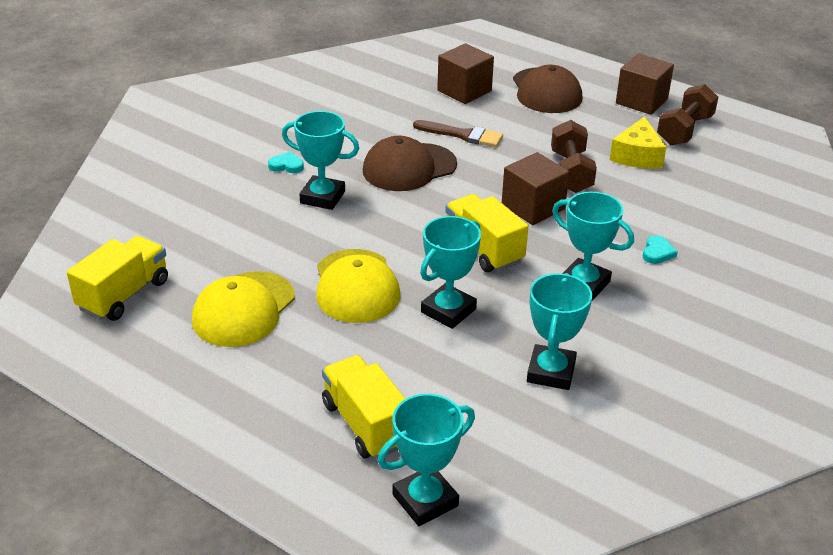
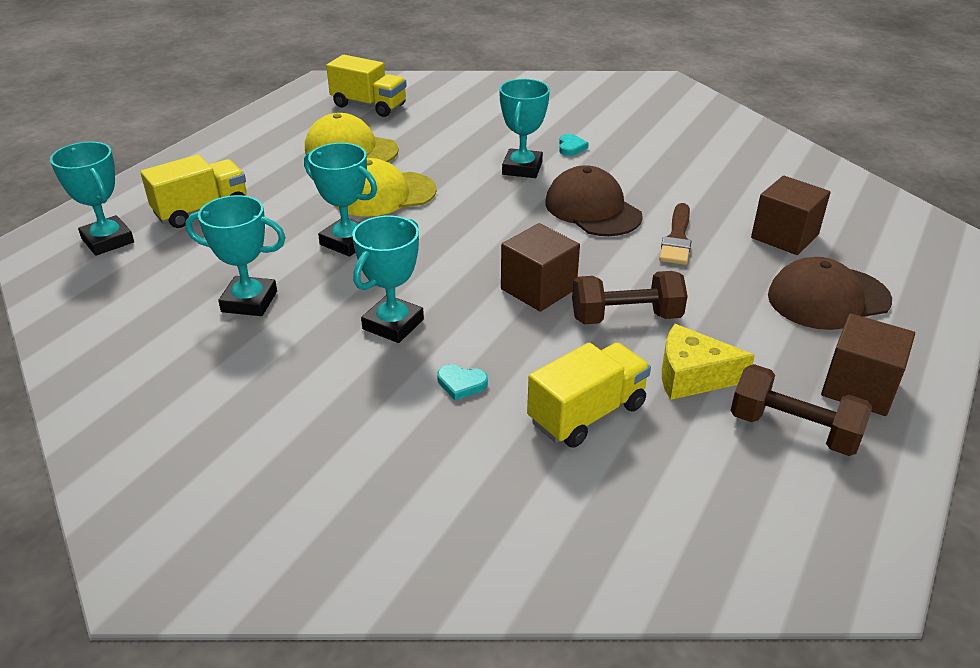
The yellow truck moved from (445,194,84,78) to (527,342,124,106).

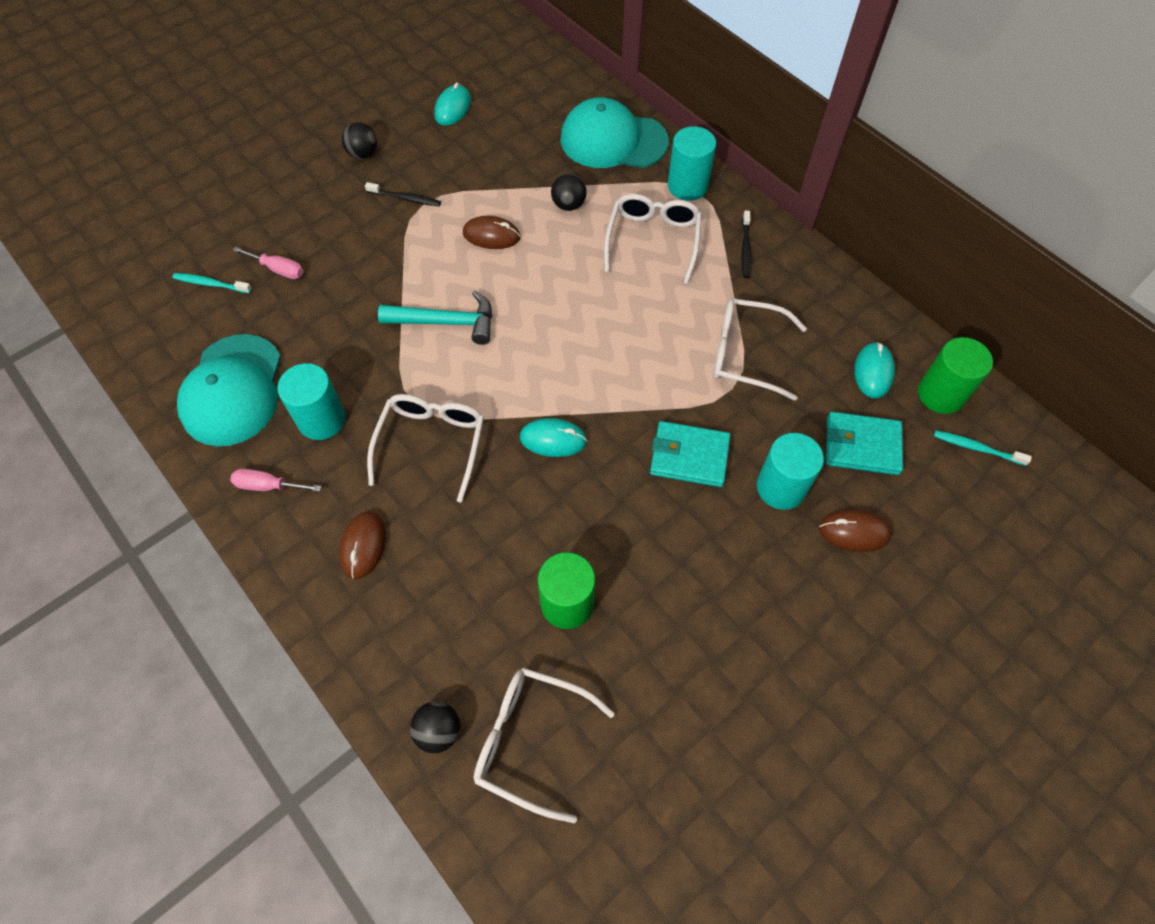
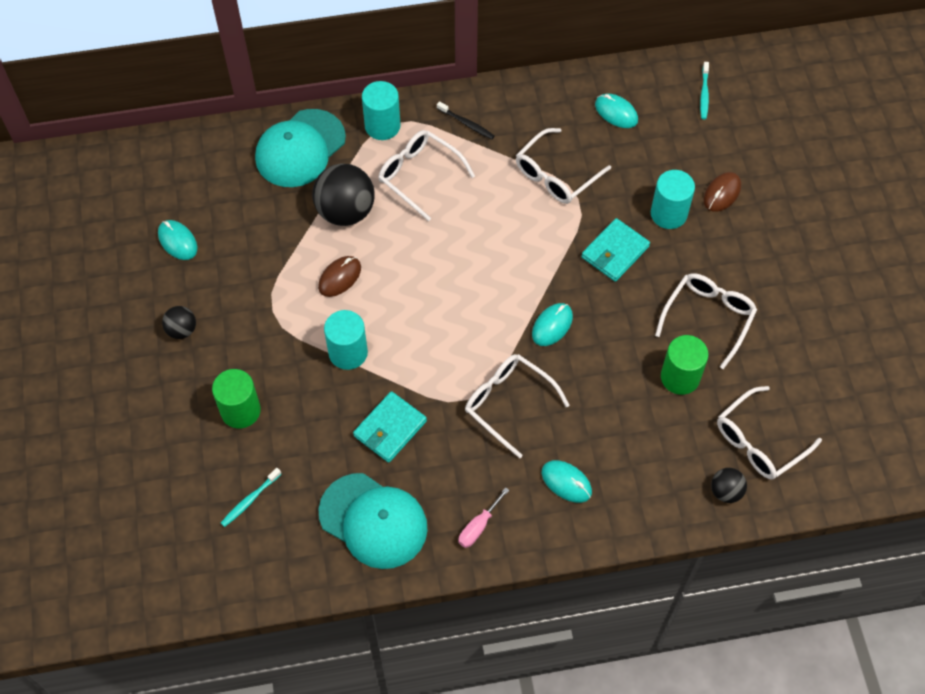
The black ball at (551,173,36,38) changed to 1.94 times the size. The black toothbrush at (365,182,76,24) disappeared. The pink screwdriver at (233,247,70,32) disappeared. The turquoise hammer at (378,291,114,54) disappeared. The green cylinder moved from (918,337,75,77) to (212,369,49,60). The turquoise cylinder moved from (277,363,69,77) to (324,310,44,60). The turquoise wallet moved from (826,412,77,63) to (353,391,74,72). The turquoise toothbrush at (934,430,98,36) turned 45 degrees counterclockwise. The brown mouse at (339,511,47,68) became the turquoise mouse at (542,460,50,43). The white glasses at (655,273,102,96) appeared.

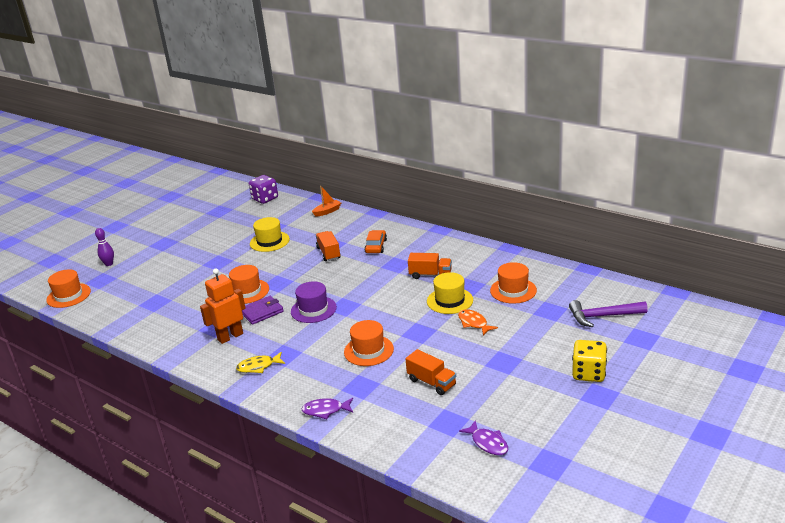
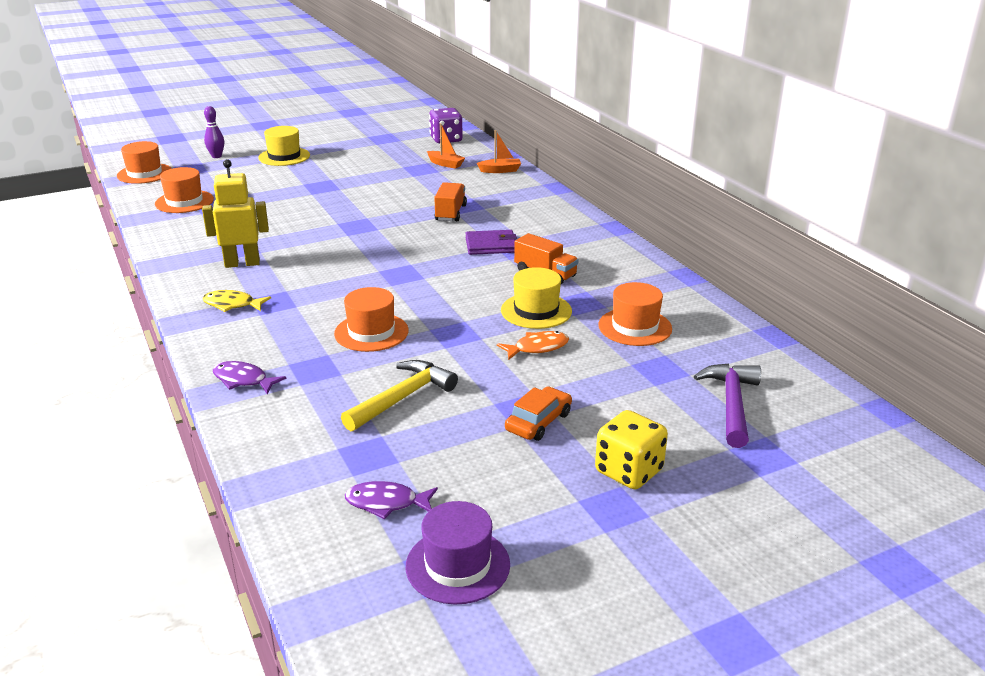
The yellow hat moved from (250,217,40,35) to (258,126,52,40). The orange car moved from (364,230,23,23) to (505,386,67,55). The orange hat moved from (229,265,40,39) to (155,167,59,46). The orange robot at (200,268,46,76) became the yellow robot at (202,159,67,109). The purple hat moved from (291,281,46,42) to (406,501,104,104). The purple wallet moved from (242,296,42,29) to (465,230,52,25). The purple hammer at (569,300,79,27) turned 75 degrees clockwise. The orange fish at (458,309,40,27) turned 75 degrees clockwise. The orange truck at (405,349,51,46) was replaced by the yellow hammer at (341,360,117,71). The purple fish at (459,420,49,35) turned 105 degrees clockwise. The orange boat at (427,123,38,46) appeared.

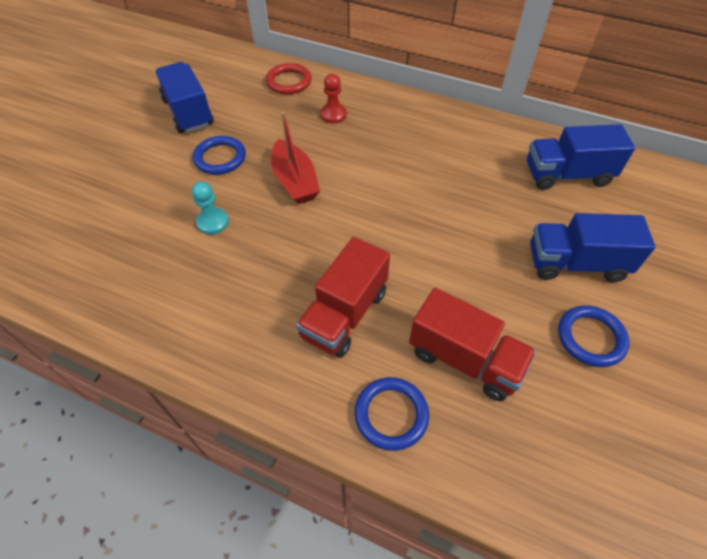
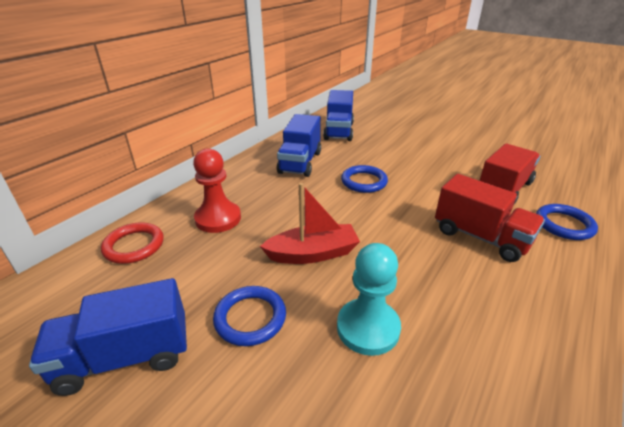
The red pawn at (320,74,27,50) changed to 1.56 times the size. The turquoise pawn at (192,181,37,54) changed to 1.56 times the size. The blue truck moved from (530,213,125,69) to (277,114,44,63). The blue ring moved from (558,305,71,62) to (341,165,47,28).

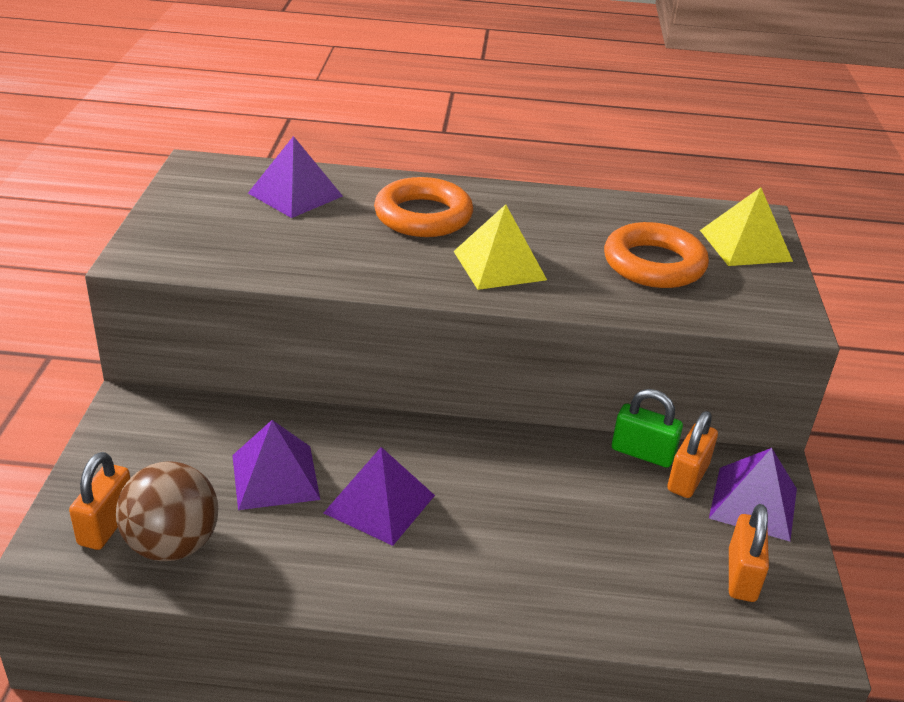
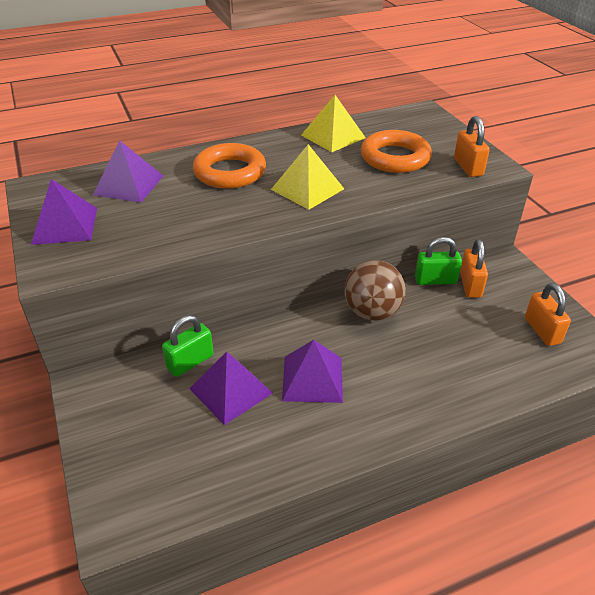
The yellow pyramid moved from (700,187,93,79) to (301,95,65,57). The purple pyramid moved from (709,448,88,93) to (31,179,66,66). The orange padlock moved from (69,452,61,98) to (454,116,36,61). The brown ball moved from (116,462,102,99) to (345,260,61,61). The green padlock at (162,315,52,62) appeared.

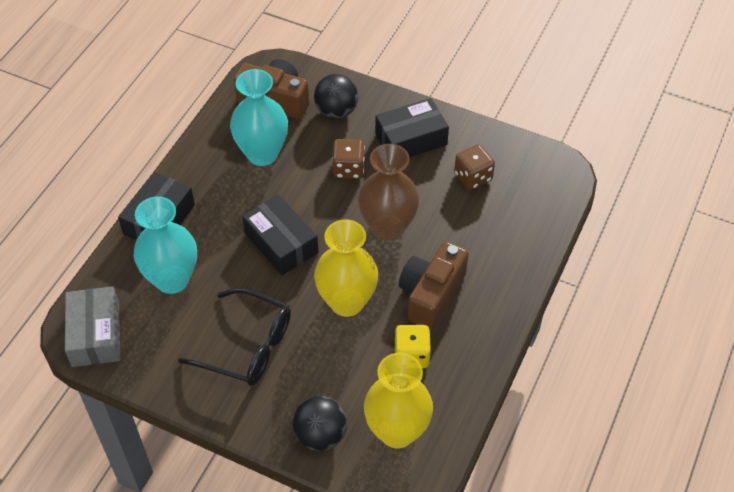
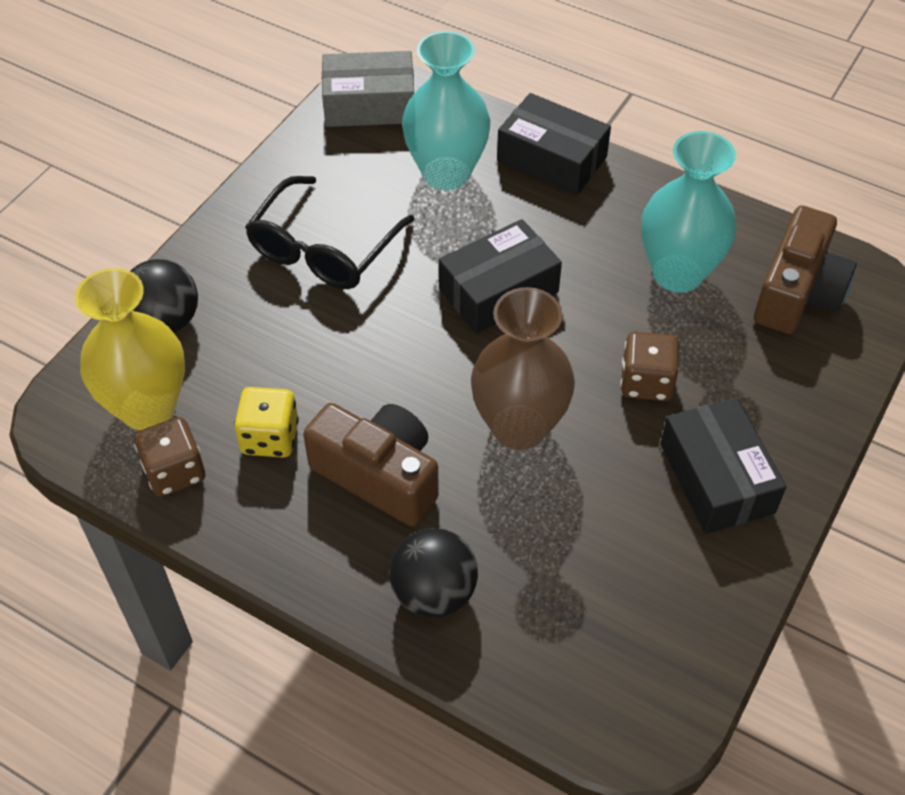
The black ball moved from (314,74,44,45) to (389,528,89,90). The brown dice moved from (454,144,41,46) to (134,417,71,80). The yellow vase at (314,219,64,98) disappeared.

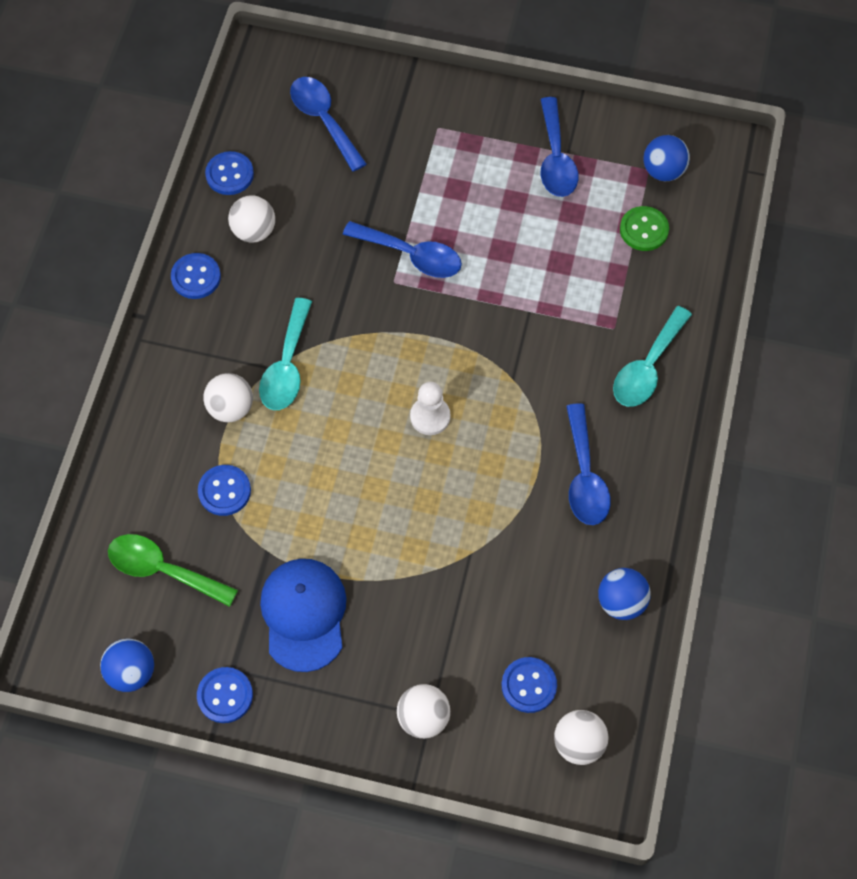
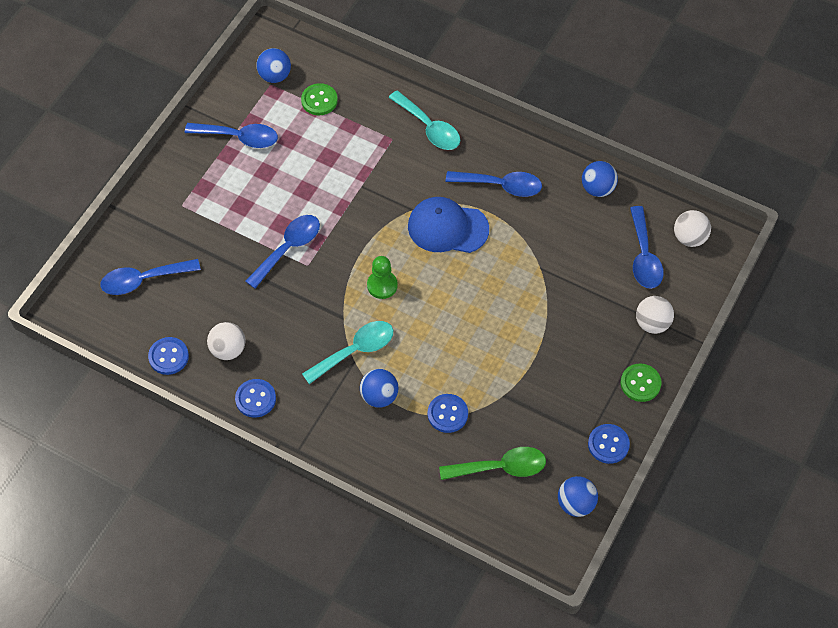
The turquoise spoon at (259,298,53,112) turned 60 degrees counterclockwise. The white ball at (203,373,50,49) became the blue ball at (360,369,39,39). The white pawn at (410,382,40,53) disappeared. The green spoon at (108,534,130,73) turned 135 degrees counterclockwise. The blue cap moved from (260,559,86,113) to (408,197,81,56). The blue button at (501,657,56,56) was replaced by the blue spoon at (630,206,34,83). The green pawn at (367,256,31,43) appeared. The green button at (621,363,41,39) appeared.

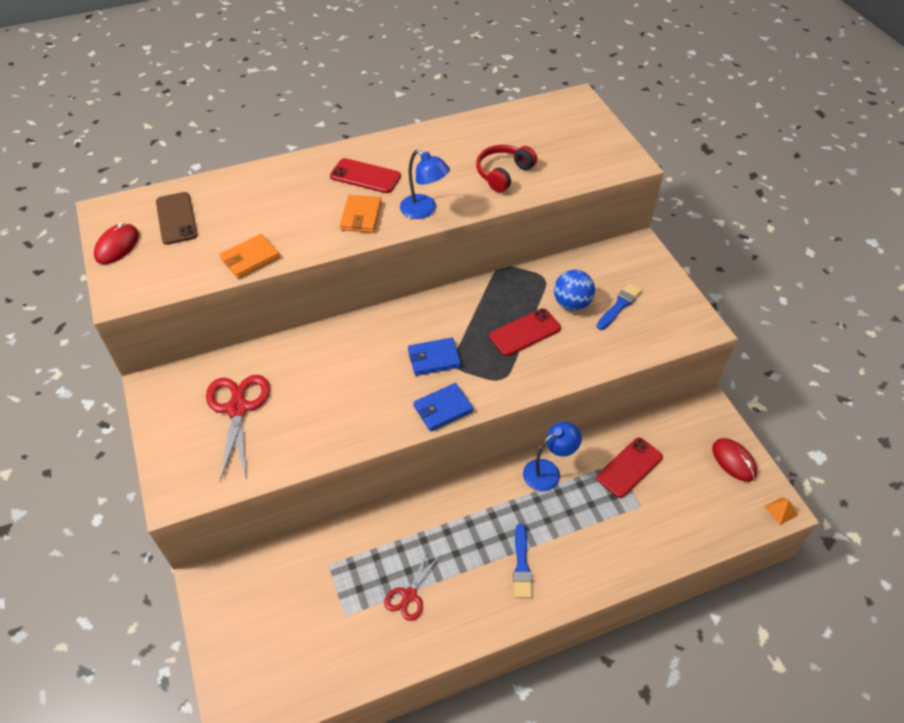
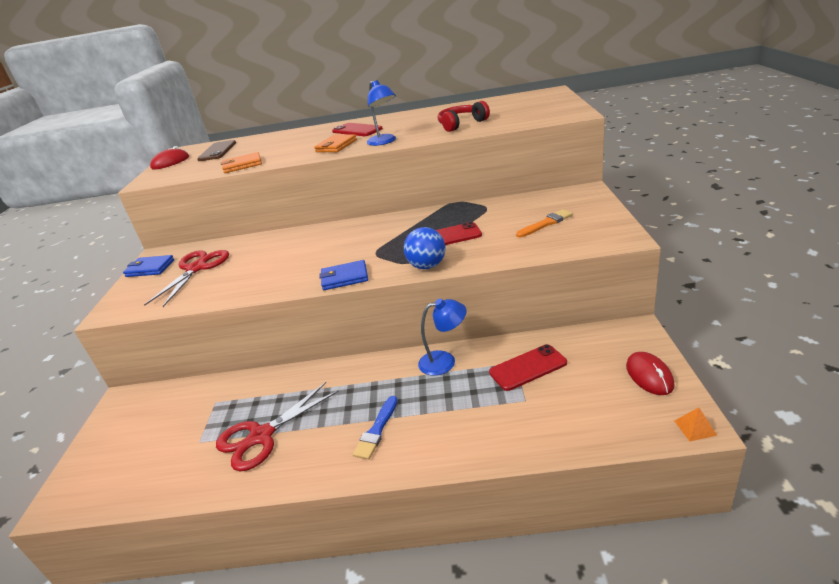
The blue ball moved from (554,270,41,41) to (404,227,42,42). The blue brush at (597,283,45,47) became the orange brush at (516,209,57,28). The blue wallet moved from (408,338,53,38) to (123,255,51,22). The red scissors at (384,550,56,71) changed to 1.69 times the size.

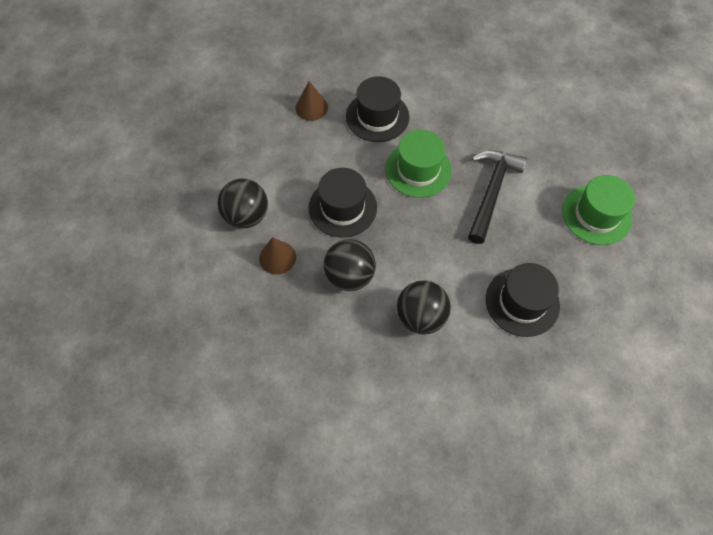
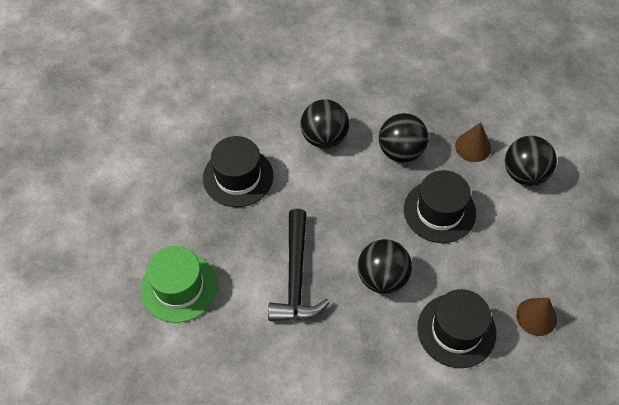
The green hat at (385,129,67,69) was replaced by the black ball at (358,239,54,55).

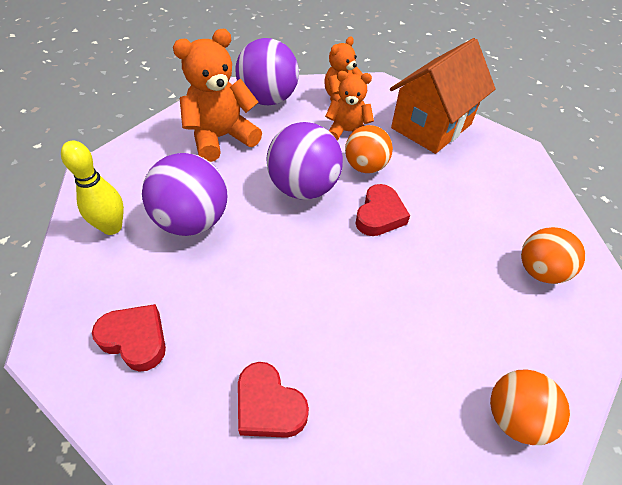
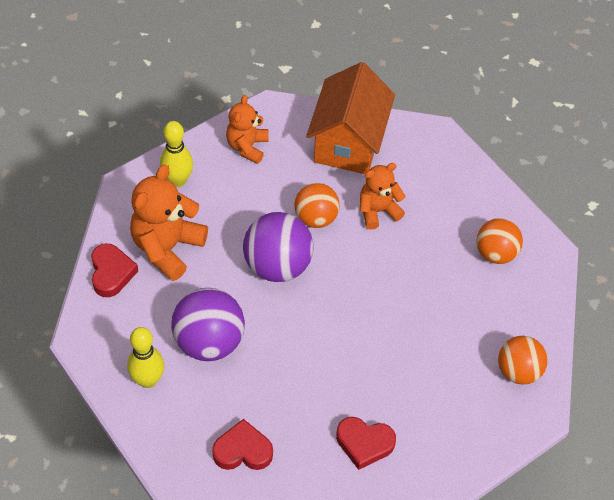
The purple ball at (236,38,63,68) was replaced by the yellow bowling pin at (160,121,33,66). The orange teddy bear moved from (325,71,49,70) to (360,163,46,67). The red heart moved from (355,184,55,52) to (91,243,47,54).

